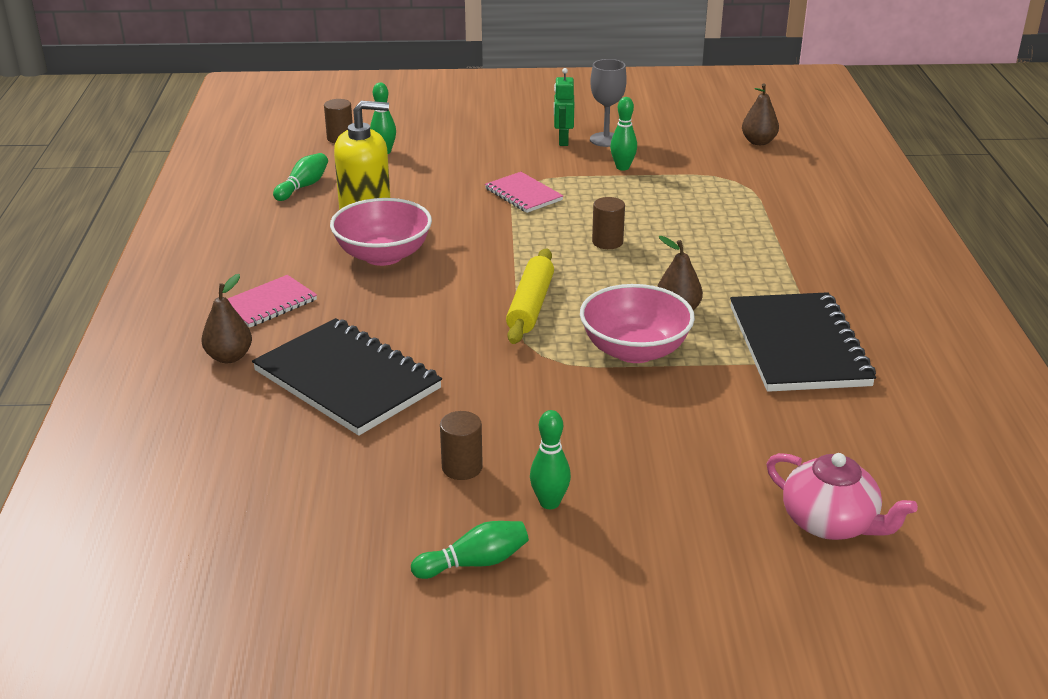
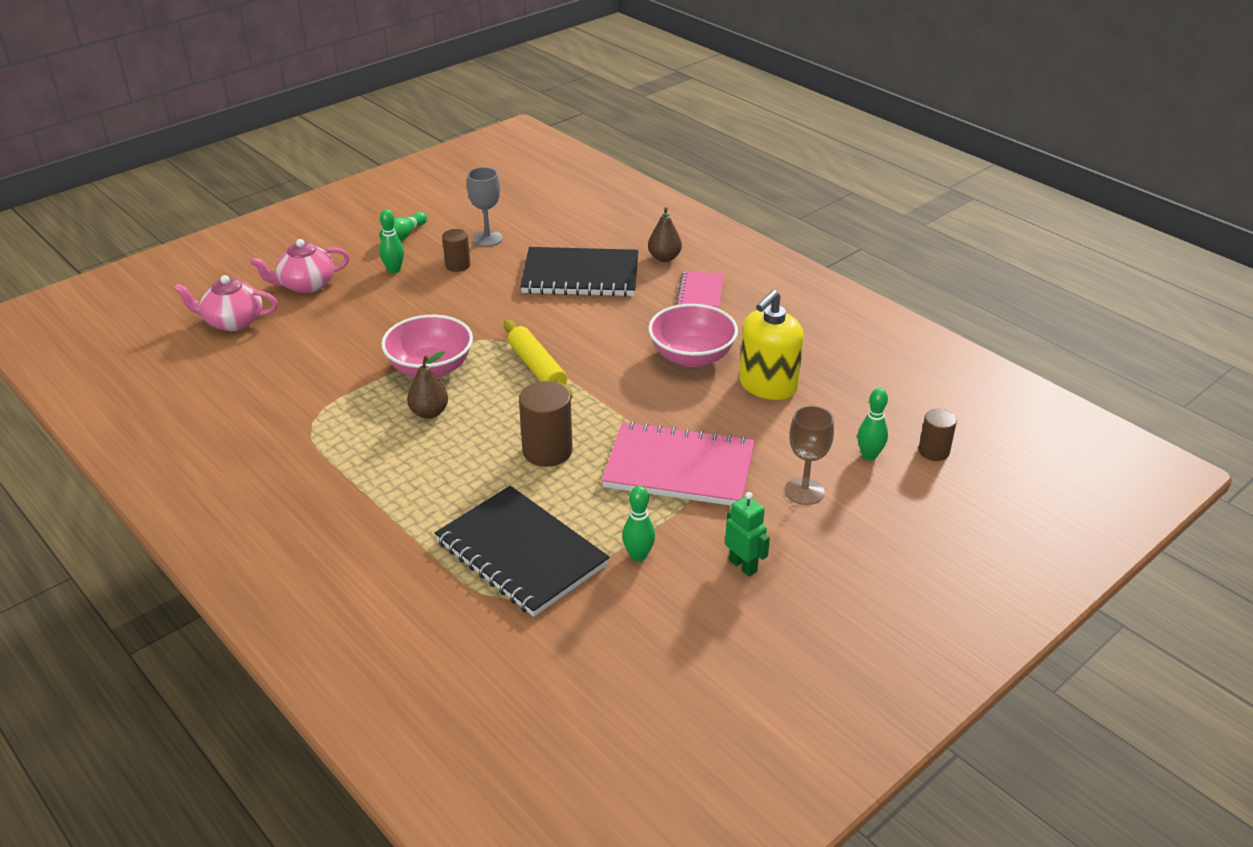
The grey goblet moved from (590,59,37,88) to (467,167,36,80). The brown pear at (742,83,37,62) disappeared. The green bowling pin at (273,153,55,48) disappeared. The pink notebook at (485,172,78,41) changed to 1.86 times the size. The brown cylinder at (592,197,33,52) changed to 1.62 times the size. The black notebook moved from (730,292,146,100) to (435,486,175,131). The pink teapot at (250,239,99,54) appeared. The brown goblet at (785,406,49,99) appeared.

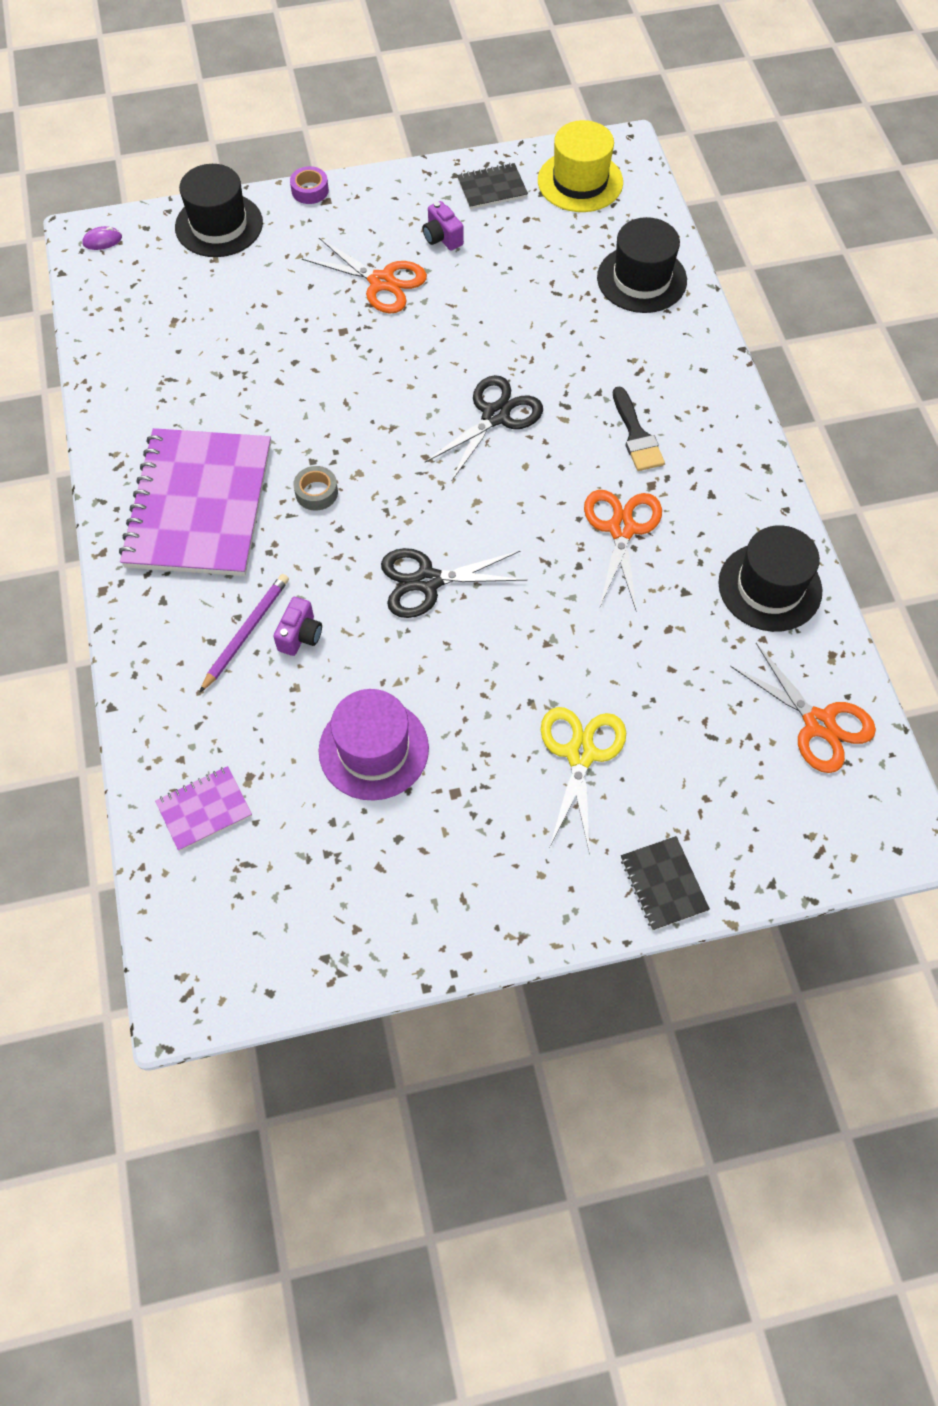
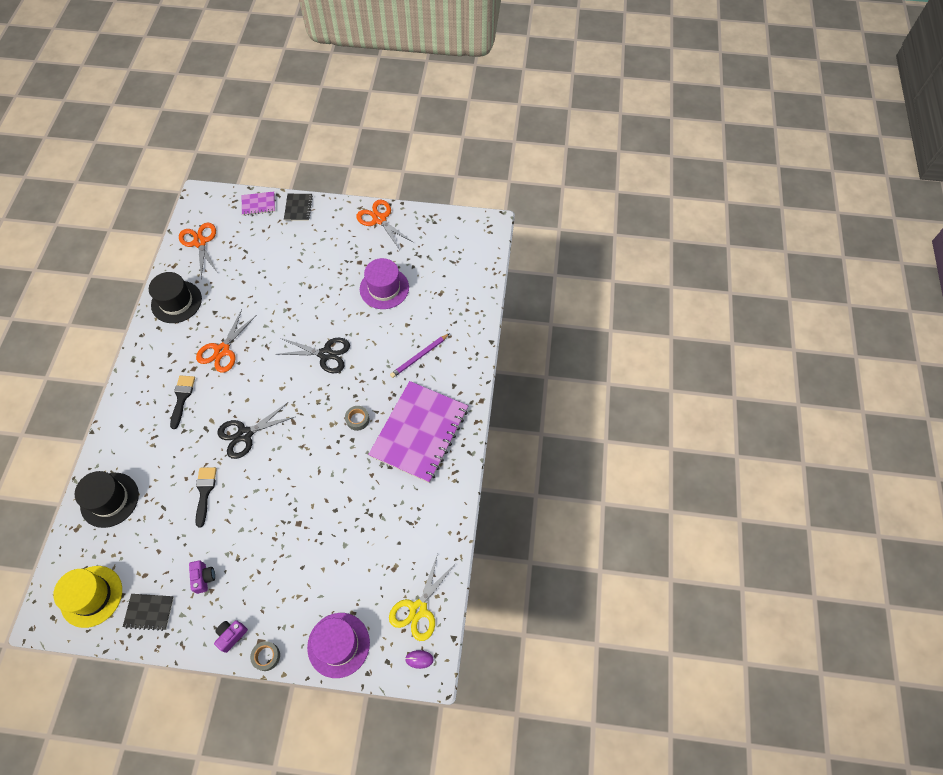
The black hat at (175,164,88,93) became the purple hat at (307,613,63,65). The purple tape at (290,166,39,38) became the grey tape at (250,641,30,30). The orange scissors moved from (302,238,125,75) to (356,200,58,50). The purple camera moved from (273,597,49,59) to (214,620,34,33). The yellow scissors moved from (541,707,85,148) to (389,554,67,87). The purple notebook moved from (155,766,97,85) to (242,192,33,23). The black brush at (195,467,22,61) appeared.

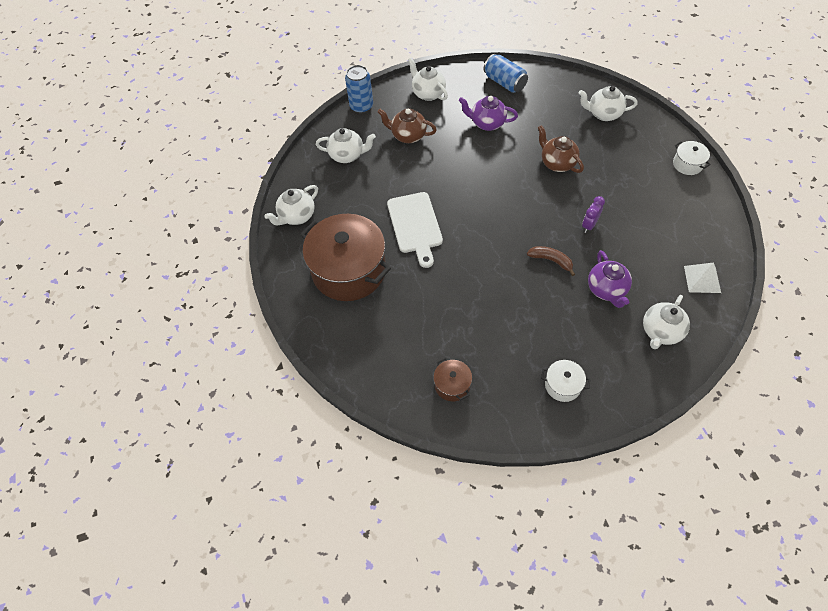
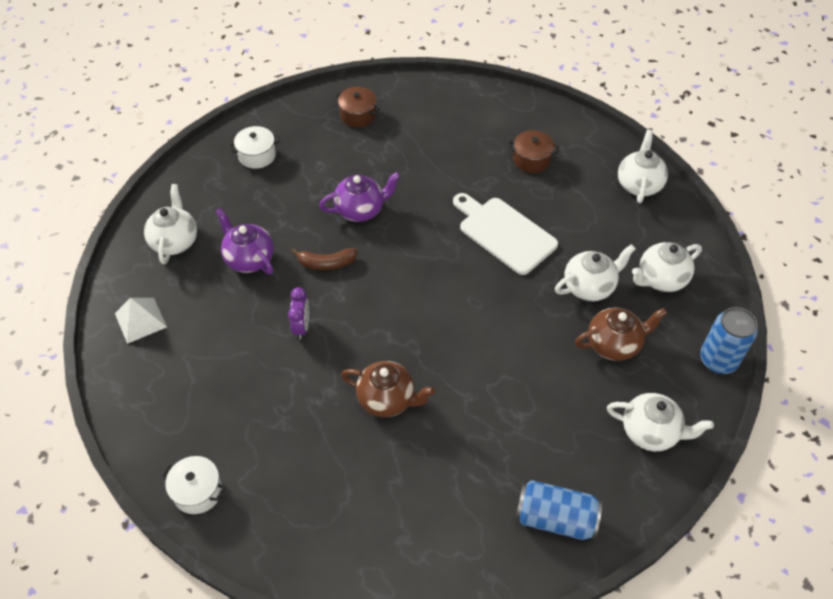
The white teapot moved from (579,86,58,35) to (555,244,81,57). The purple teapot moved from (459,96,59,35) to (319,172,82,50). The brown pot at (300,214,91,87) changed to 0.43 times the size.

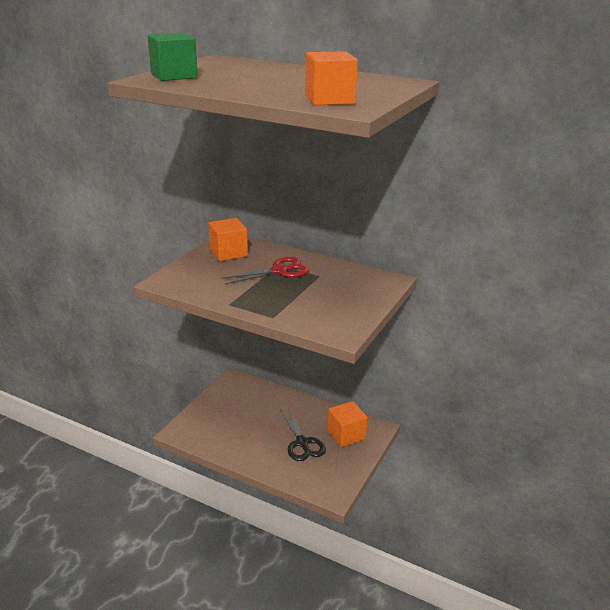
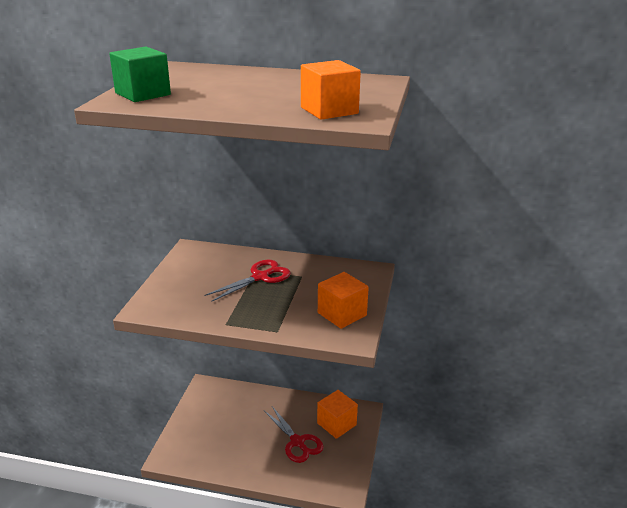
The orange cube moved from (208,218,40,43) to (318,272,51,57). The black scissors at (281,407,45,54) became the red scissors at (264,406,60,57).

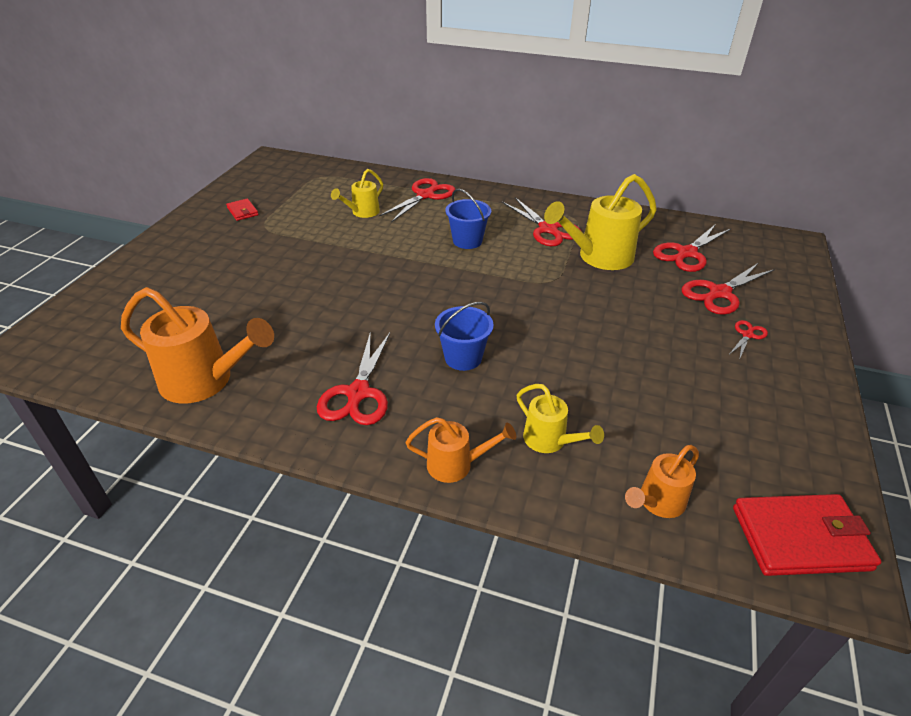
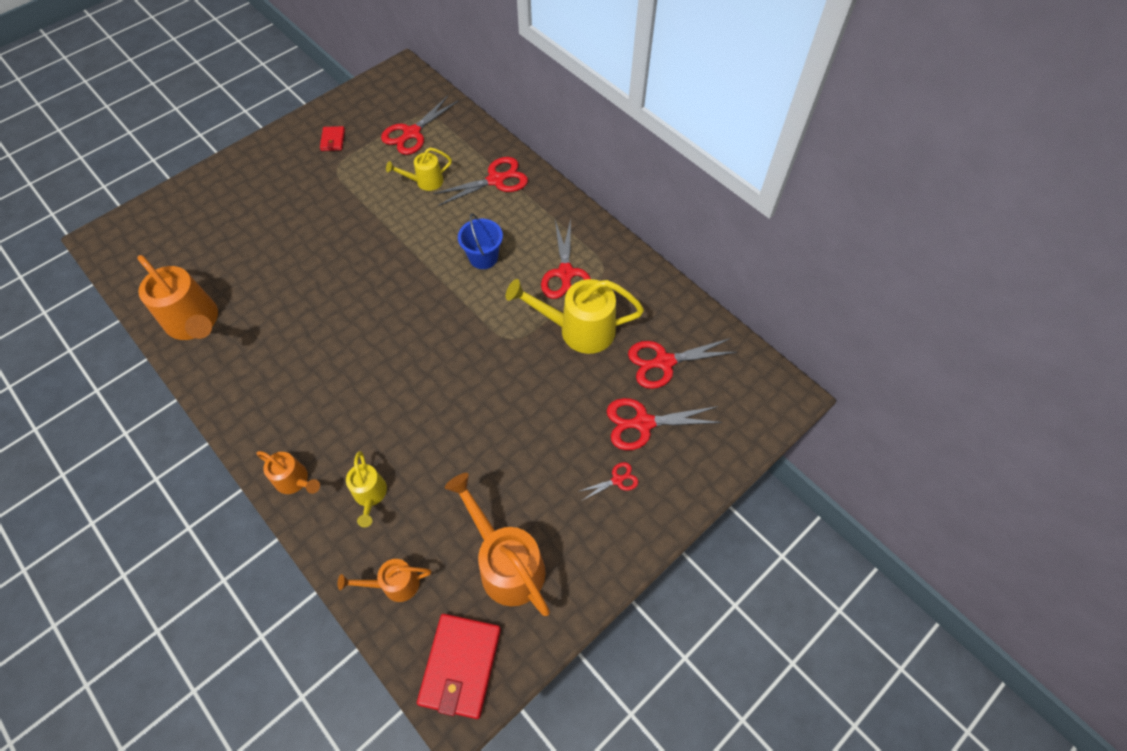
The blue bucket at (435,302,59,69) disappeared. The red scissors moved from (317,331,73,94) to (381,96,77,59). The red wallet at (733,494,148,82) turned 75 degrees clockwise. The orange watering can at (445,473,105,143) appeared.

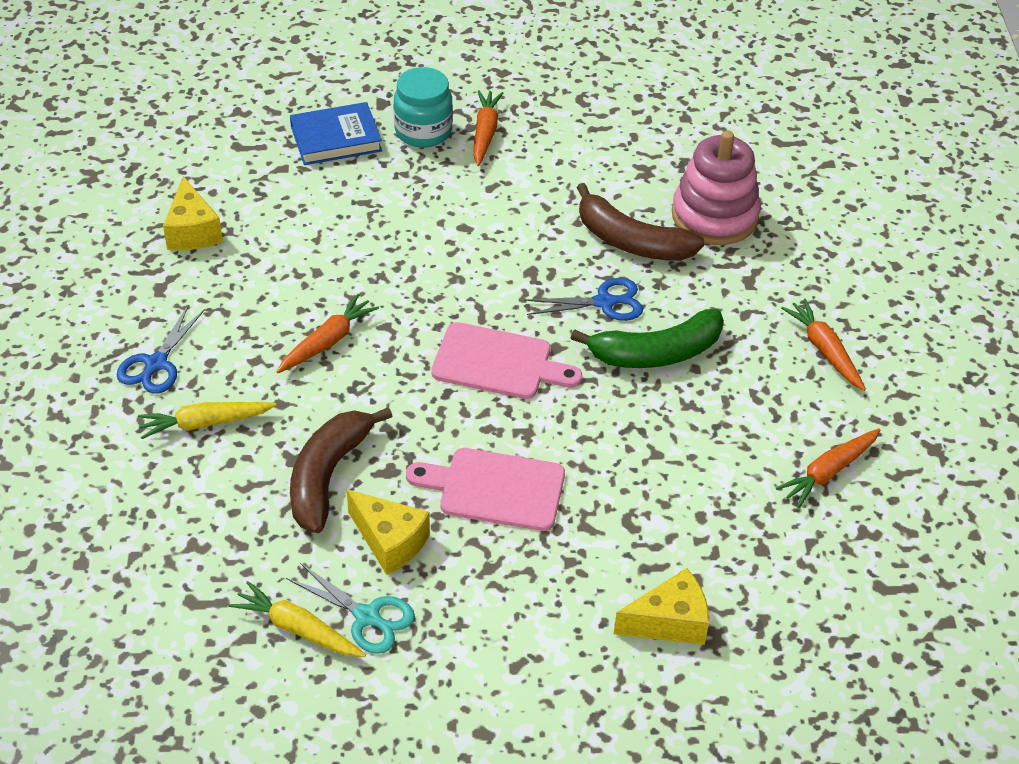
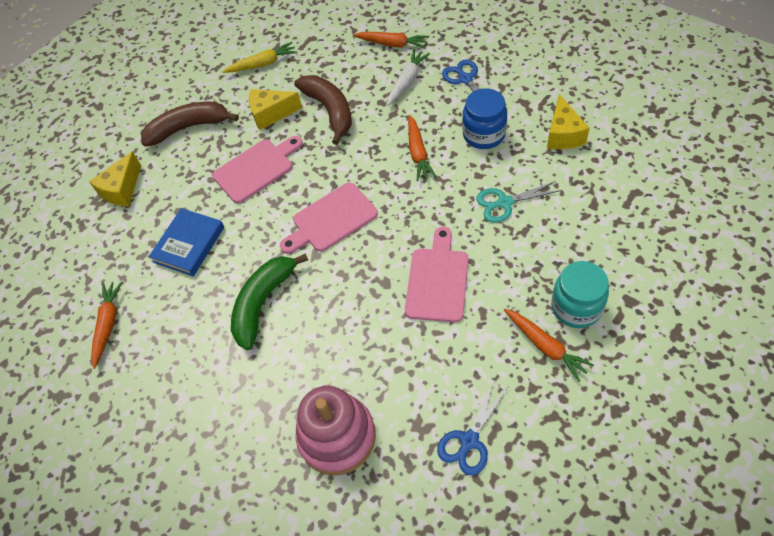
The blue book moved from (290,102,92,63) to (149,208,75,68). The yellow cheese at (163,176,60,75) turned 120 degrees counterclockwise. The brown banana moved from (576,183,129,78) to (141,102,98,45). The blue scissors moved from (524,278,119,43) to (437,382,71,94). The orange carrot moved from (781,299,85,92) to (353,32,76,16). The yellow carrot at (138,402,139,37) became the white carrot at (387,49,43,57). The turquoise scissors moved from (286,563,129,91) to (476,181,86,42). The blue jar at (462,88,45,61) appeared. The pink cutting board at (405,227,64,95) appeared.

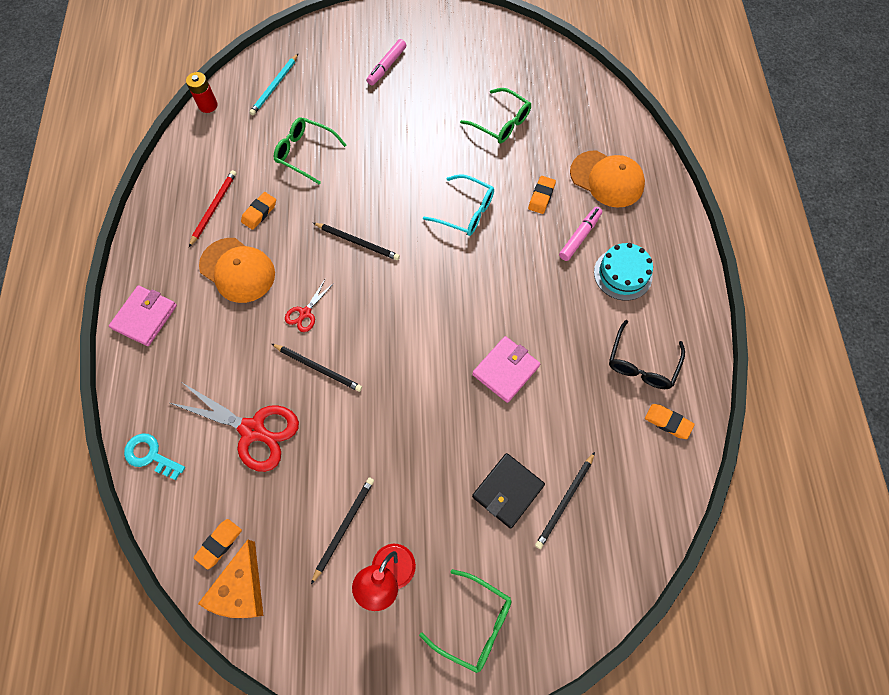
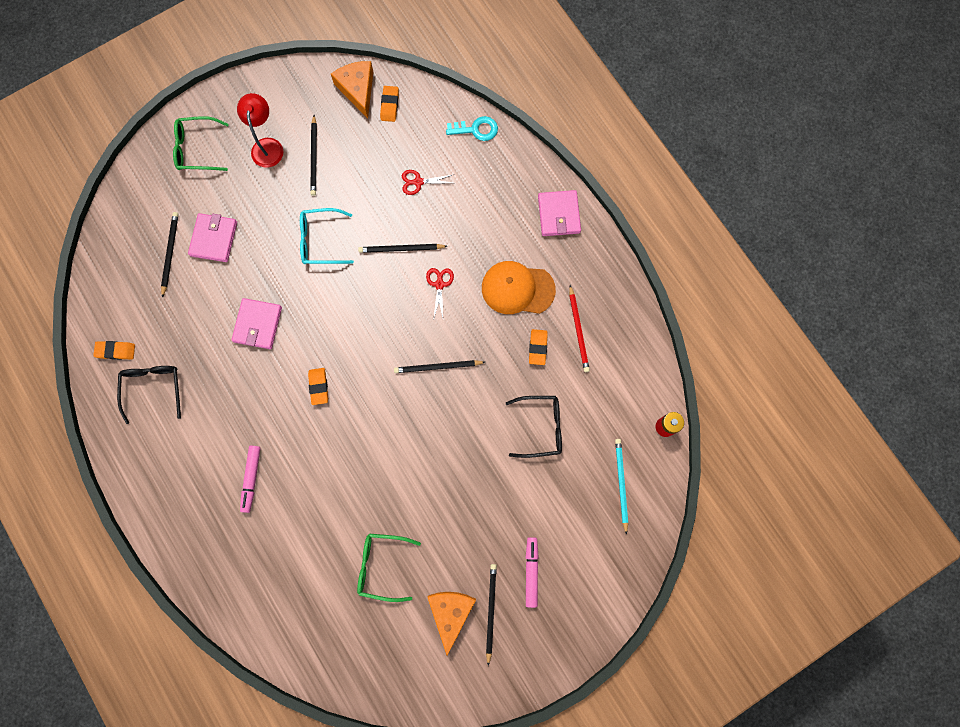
The green glasses at (274,117,72,68) became the black glasses at (506,396,56,62). The orange cap at (570,150,75,58) disappeared. The turquoise glasses moved from (423,174,71,62) to (300,208,54,56). The orange eraser moved from (528,176,28,38) to (308,368,20,37). The turquoise cake at (594,243,59,58) disappeared. The red scissors at (170,383,129,89) changed to 0.49 times the size. The black wallet at (472,453,73,76) became the pink wallet at (188,213,49,49). The black pencil at (486,564,11,102) appeared. The orange cheese at (428,592,48,64) appeared.

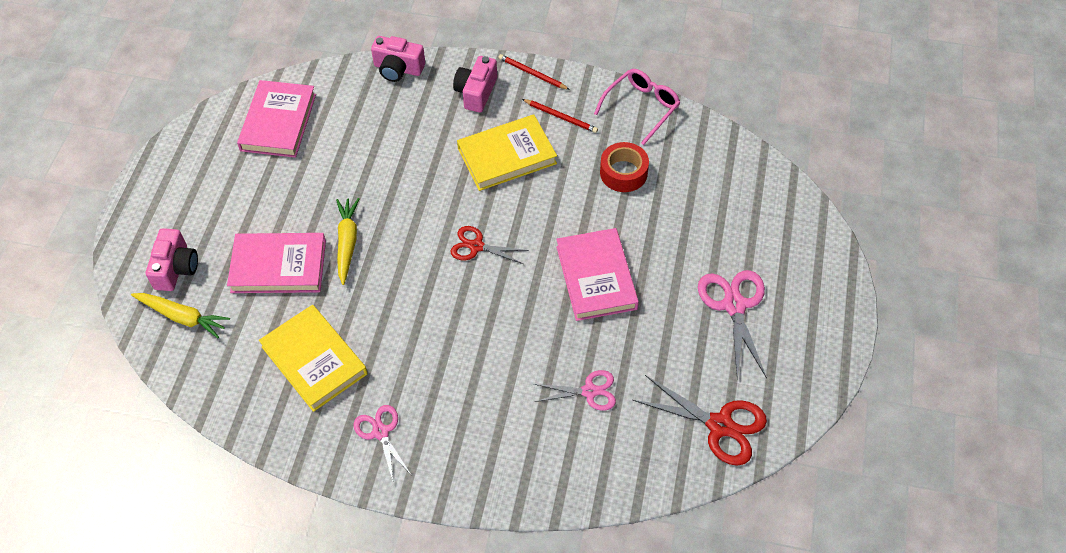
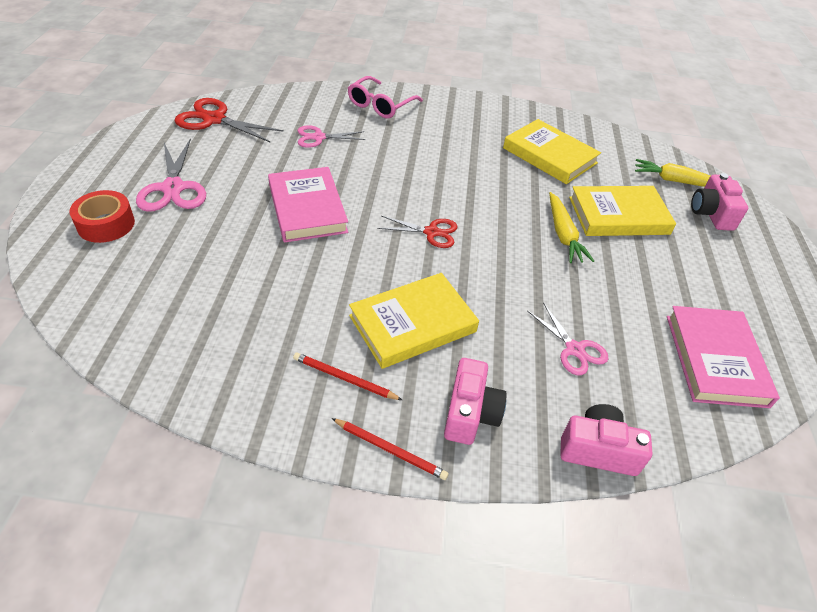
The pink glasses moved from (594,69,86,76) to (348,76,75,42). The red tape moved from (600,142,49,50) to (69,190,66,53). The pink book at (227,233,99,60) became the yellow book at (569,186,107,50). The pink scissors moved from (354,405,58,76) to (527,303,82,72).

